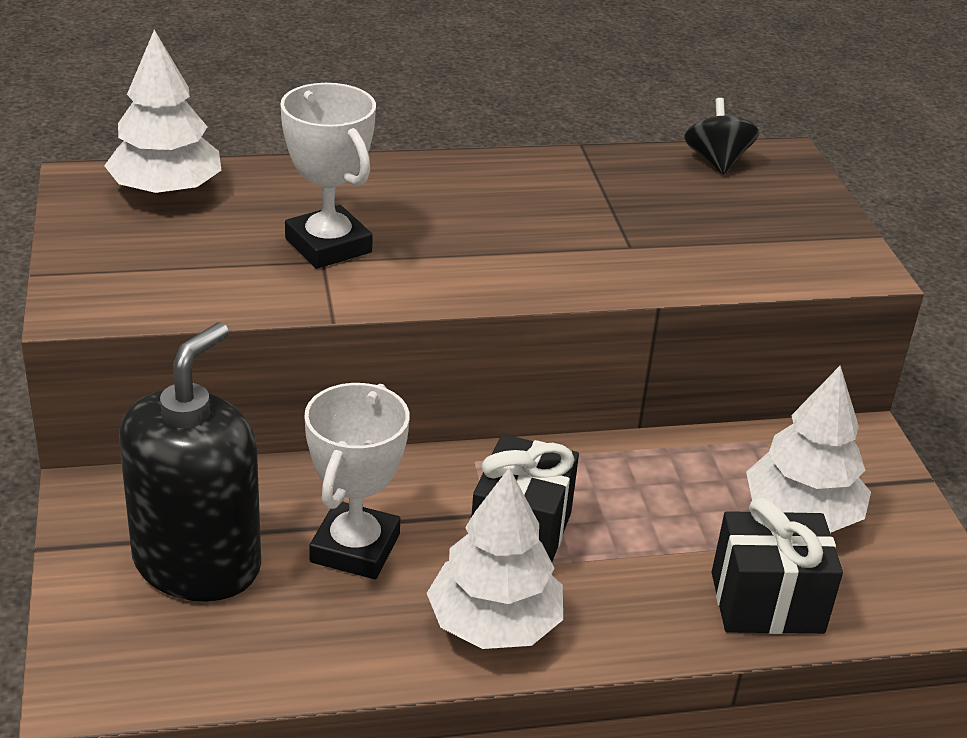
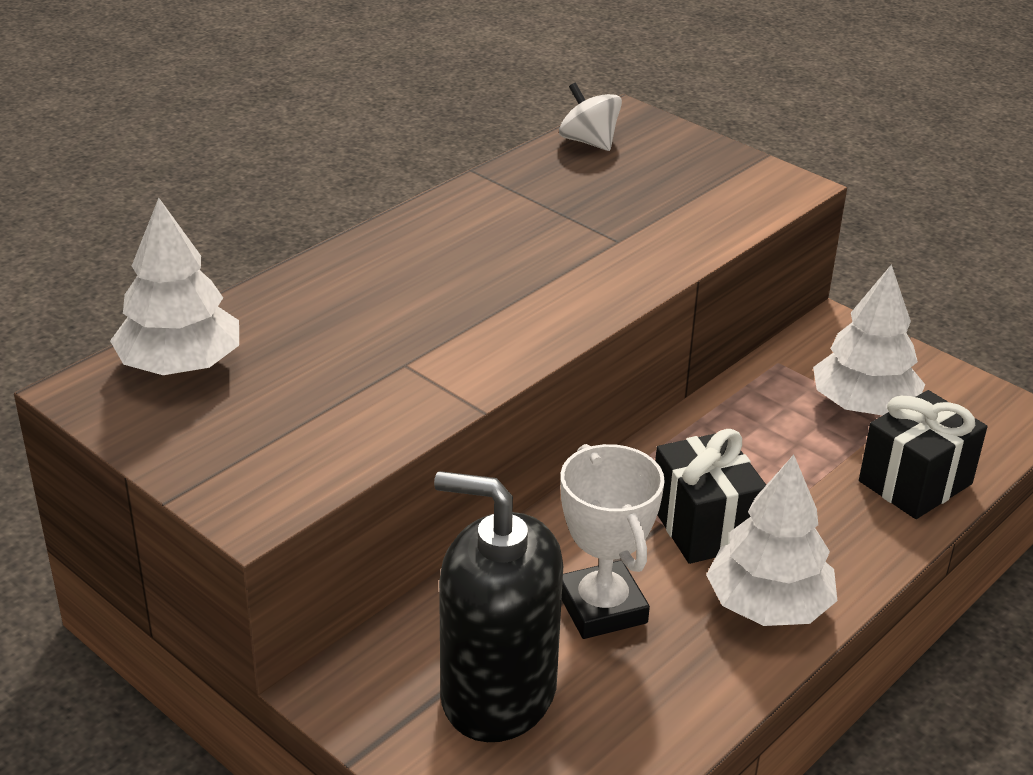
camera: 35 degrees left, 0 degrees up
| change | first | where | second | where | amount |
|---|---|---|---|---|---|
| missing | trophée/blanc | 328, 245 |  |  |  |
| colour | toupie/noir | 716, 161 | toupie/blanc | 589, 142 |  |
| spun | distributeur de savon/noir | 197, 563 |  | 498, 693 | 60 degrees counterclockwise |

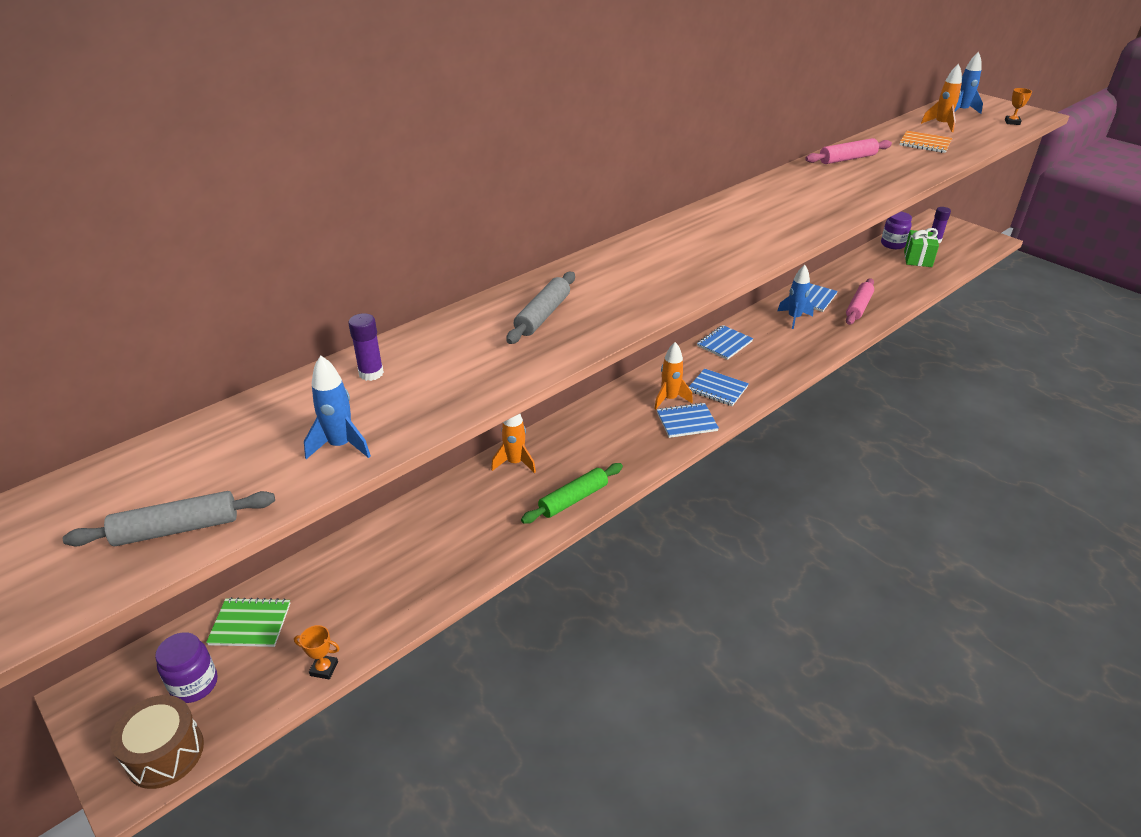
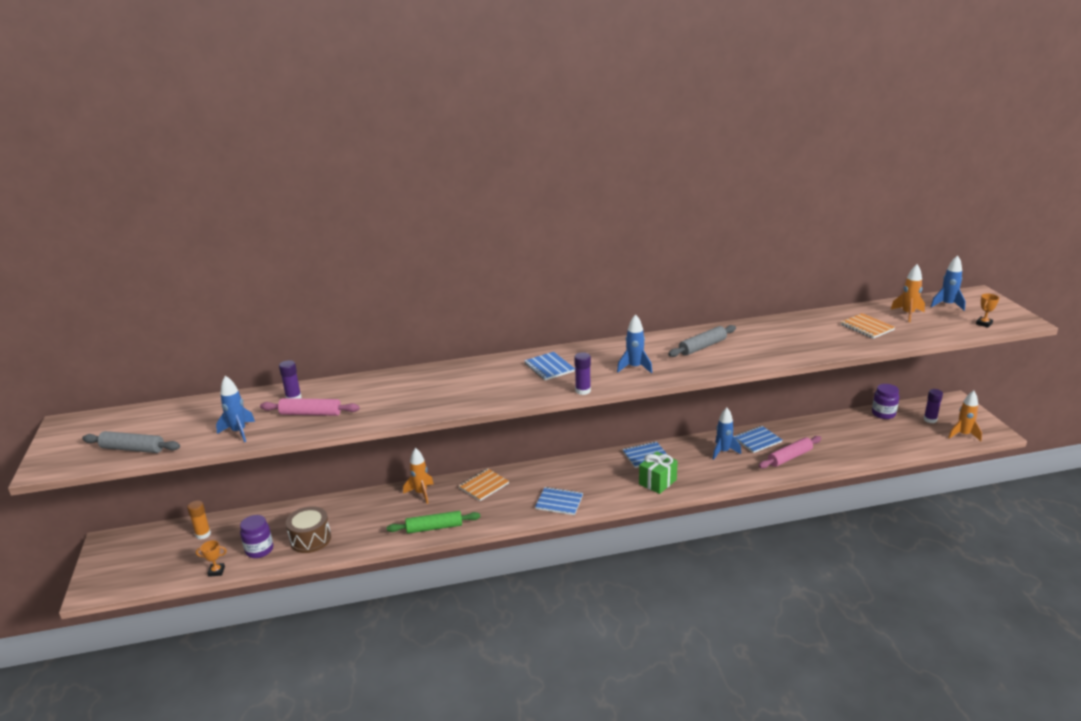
camera: 30 degrees right, 10 degrees down
| change | first | where | second | where | amount |
|---|---|---|---|---|---|
| relocated | rouleau à pâtisserie/rose | 847, 159 |  | 311, 413 |  |
| relocated | cadeau/vert | 917, 259 |  | 657, 482 |  |
| relocated | rouleau à pâtisserie/gris | 542, 315 |  | 702, 347 |  |
| relocated | fusée/orange | 669, 399 |  | 963, 435 |  |
| relocated | carnet/bleu | 717, 389 |  | 549, 367 |  |
| exchanged | carnet/vert | 250, 624 | bâton de colle/orange | 203, 534 |  |
| spun | trophée/orange | 324, 669 |  | 216, 571 | 45 degrees counterclockwise |
| relocated | bocal/violet | 194, 684 |  | 259, 550 |  |
| relocated | tambour/marron | 165, 753 |  | 310, 539 |  |
| appeared |  |  | fusée/bleu | 634, 367 |  |
| appeared |  |  | bâton de colle/violet | 583, 391 |  |
| appeared |  |  | carnet/orange | 484, 486 |  |

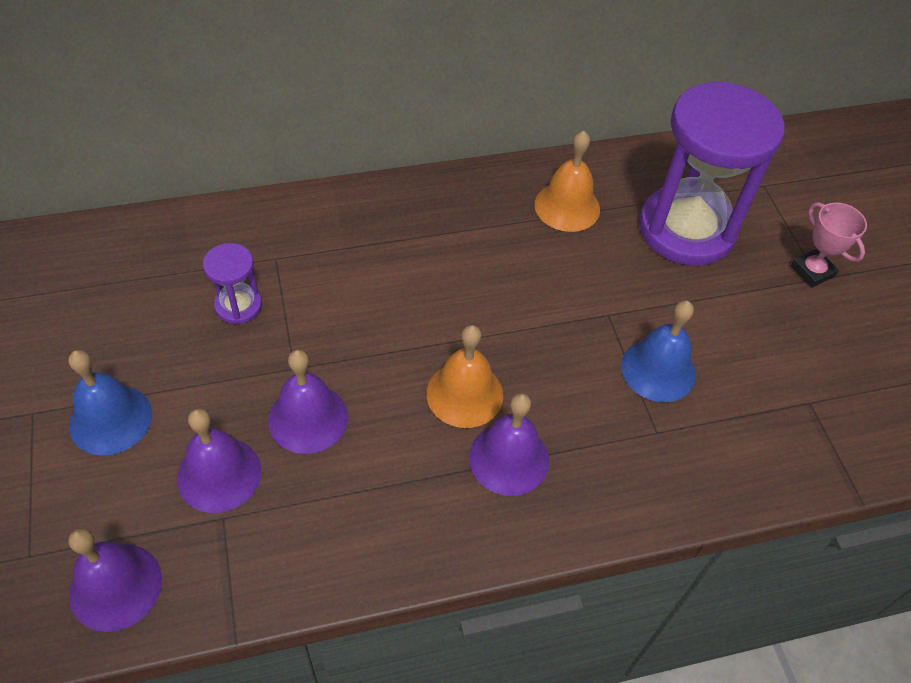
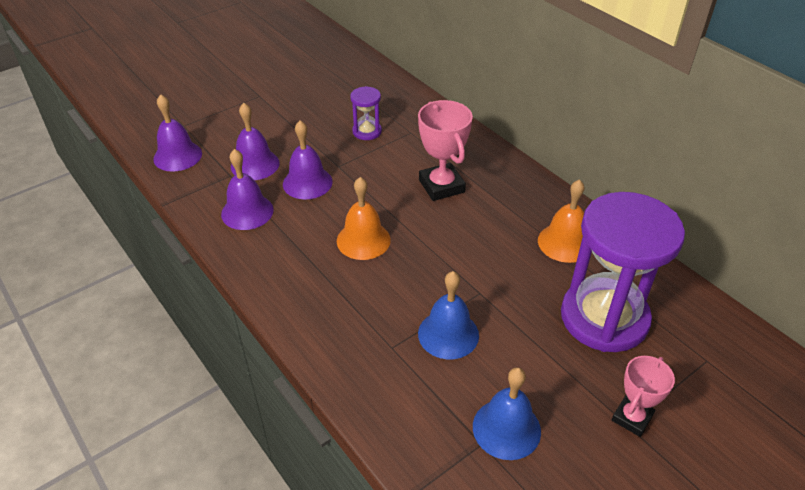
camera: 70 degrees right, 10 degrees down
| change | first | where | second | where | amount |
|---|---|---|---|---|---|
| relocated | cloche/bleu | 110, 419 |  | 506, 428 |  |
| relocated | cloche/violet | 509, 459 |  | 247, 212 |  |
| appeared |  |  | trophée/rose | 441, 186 |  |

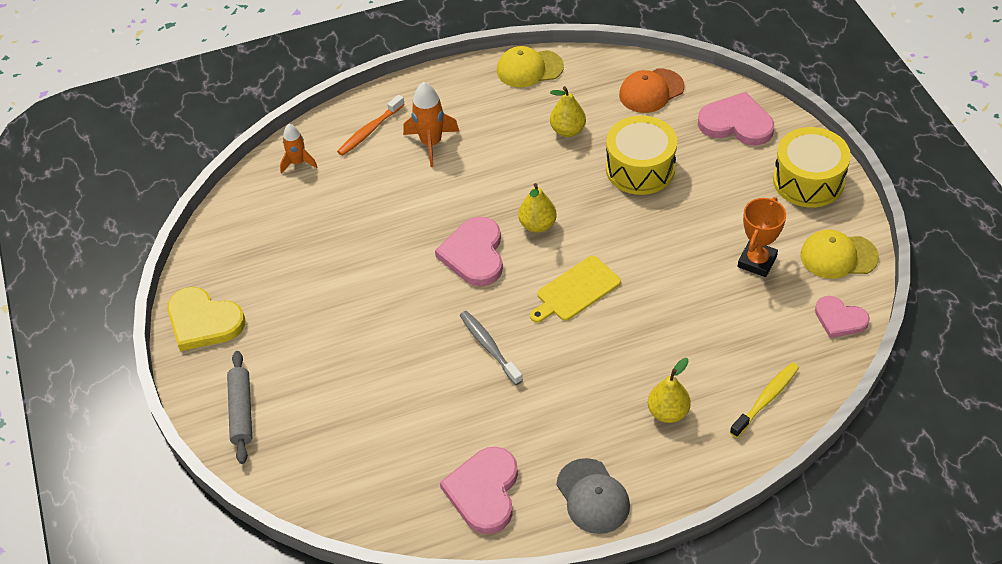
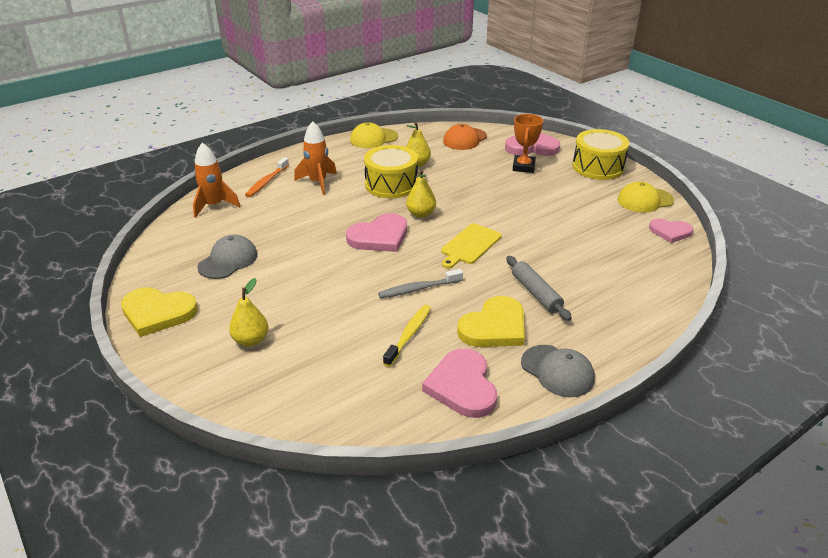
camera: 20 degrees left, 15 degrees down
| change | first | where | second | where | amount |
|---|---|---|---|---|---|
| relocated | tambour/jaune | 640, 168 |  | 391, 184 |  |
| size | fusée/orange | 298, 163 |  | 214, 206 | x1.53 |
| relocated | trophée/orange | 757, 261 |  | 523, 167 |  |
| spun | cœur/rose | 474, 254 |  | 379, 237 | 105 degrees counterclockwise |
| spun | brosse à dents/gris | 489, 347 |  | 418, 289 | 60 degrees counterclockwise |
| relocated | rouleau à pâtisserie/gris | 241, 411 |  | 536, 293 |  |
| relocated | poire/jaune | 668, 412 |  | 251, 340 |  |
| relocated | brosse à dents/jaune | 766, 399 |  | 409, 335 |  |
| appeared |  |  | casquette/gris | 228, 260 |  |
| appeared |  |  | cœur/jaune | 494, 327 |  |

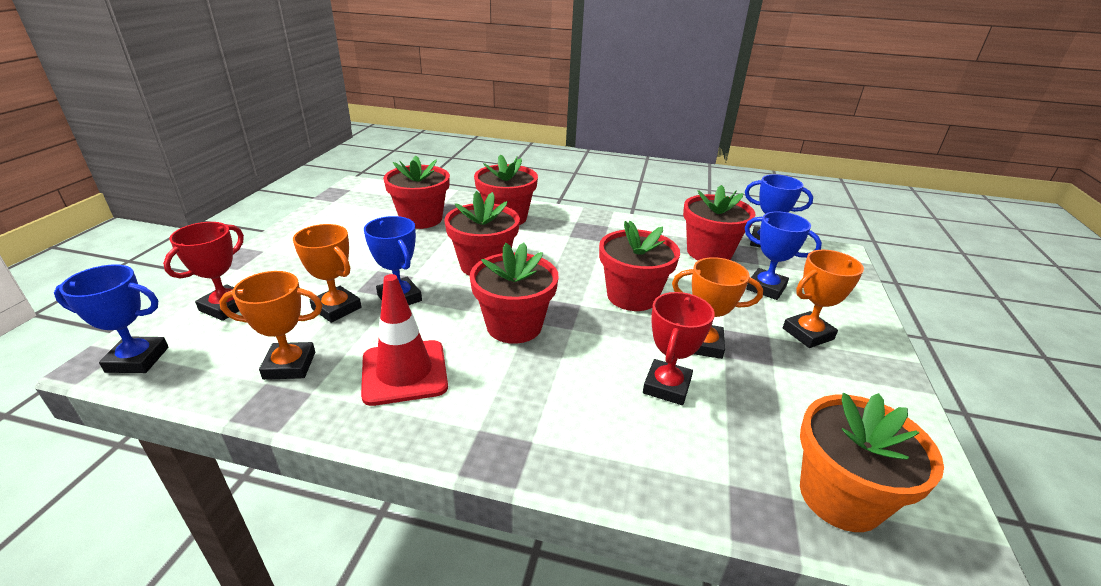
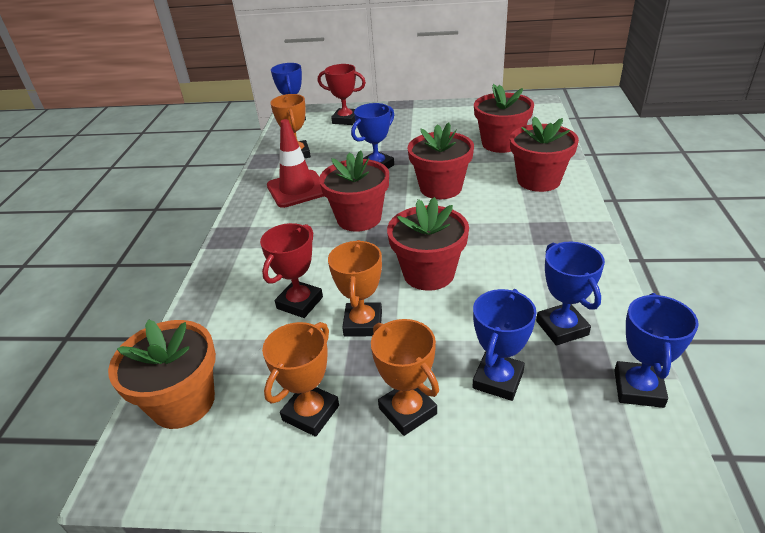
camera: 85 degrees right, 5 degrees up
| change | first | where | second | where | amount |
|---|---|---|---|---|---|
| exchanged | pot de fleurs/rouge | 709, 252 | trophée/bleu | 562, 328 |  |
| relocated | trophée/orange | 337, 308 |  | 311, 413 |  |
| spun | trophée/rouge | 667, 386 |  | 300, 303 | 75 degrees counterclockwise |

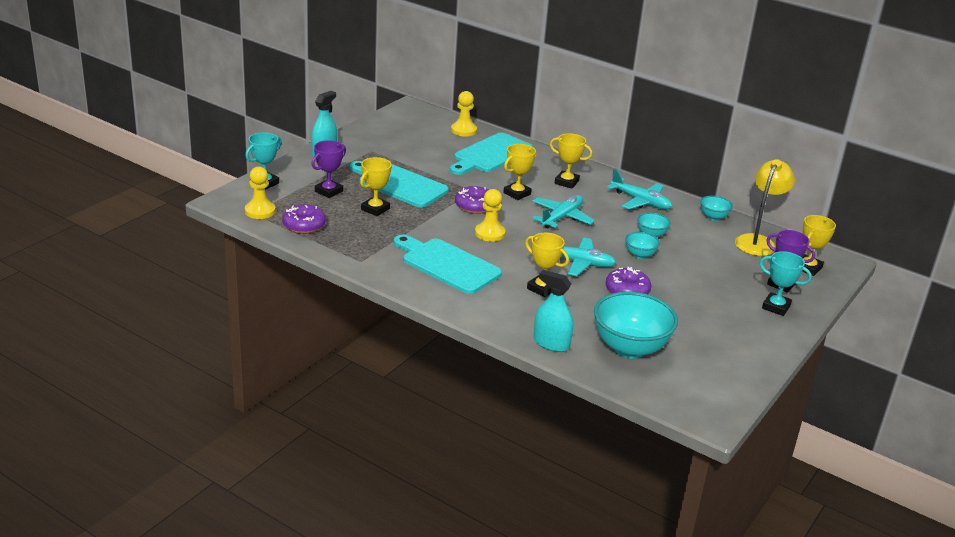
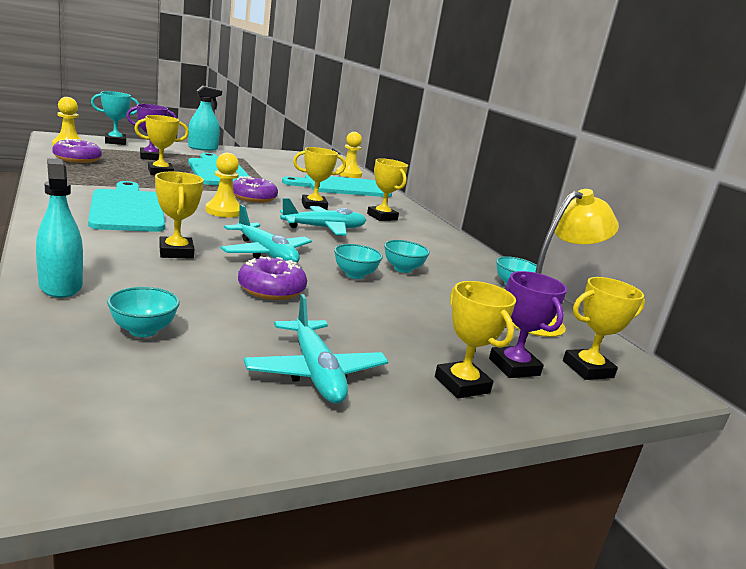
camera: 30 degrees right, 10 degrees down
| change | first | where | second | where | amount |
|---|---|---|---|---|---|
| relocated | avion/turquoise | 641, 201 |  | 315, 373 |  |
| colour | trophée/turquoise | 776, 307 | trophée/jaune | 462, 385 |  |
| size | bol/turquoise | 630, 348 |  | 143, 330 | x0.47 |

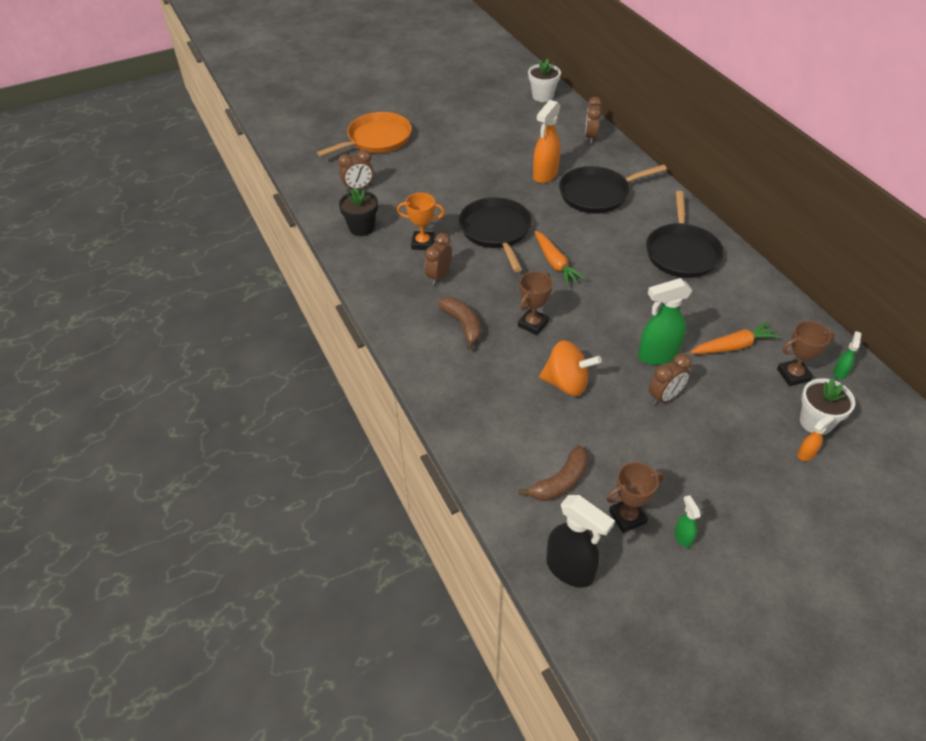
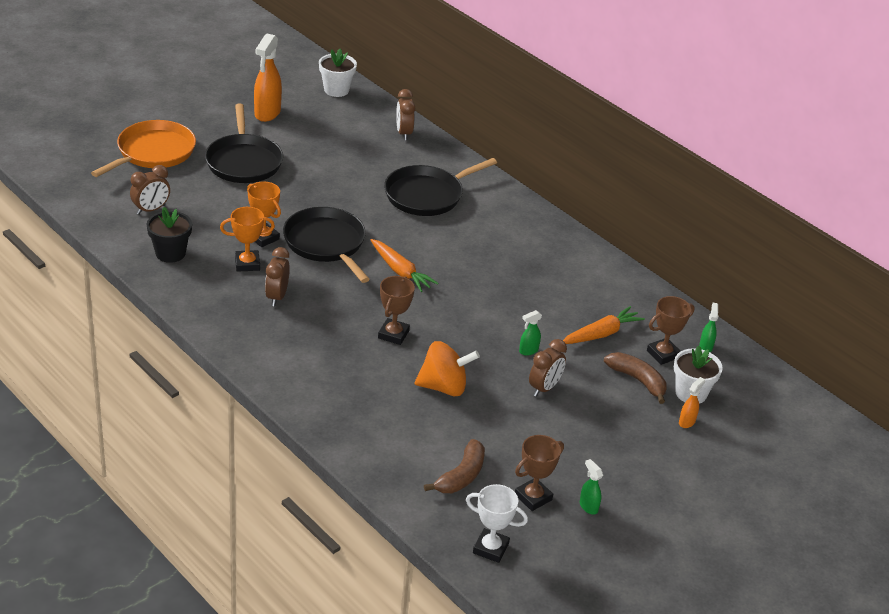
camera: 20 degrees left, 10 degrees down
| change | first | where | second | where | amount |
|---|---|---|---|---|---|
| relocated | vaporisateur/orange | 545, 175 |  | 267, 113 |  |
| relocated | poêle/noir | 682, 252 |  | 243, 161 |  |
| size | vaporisateur/vert | 657, 355 |  | 528, 351 | x0.49 |
| relocated | banane/marron | 463, 325 |  | 638, 380 |  |
| exchanged | vaporisateur/noir | 570, 570 | trophée/blanc | 490, 548 |  |
| appeared |  |  | trophée/orange | 263, 238 |  |

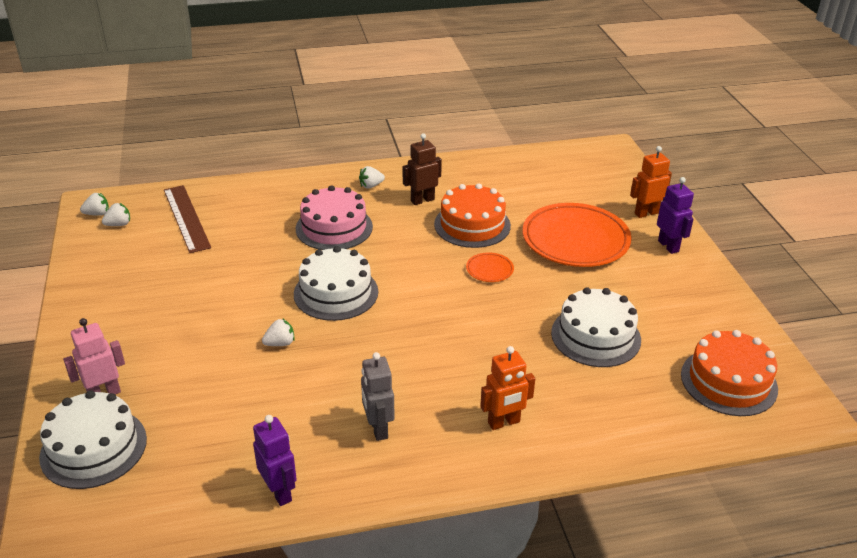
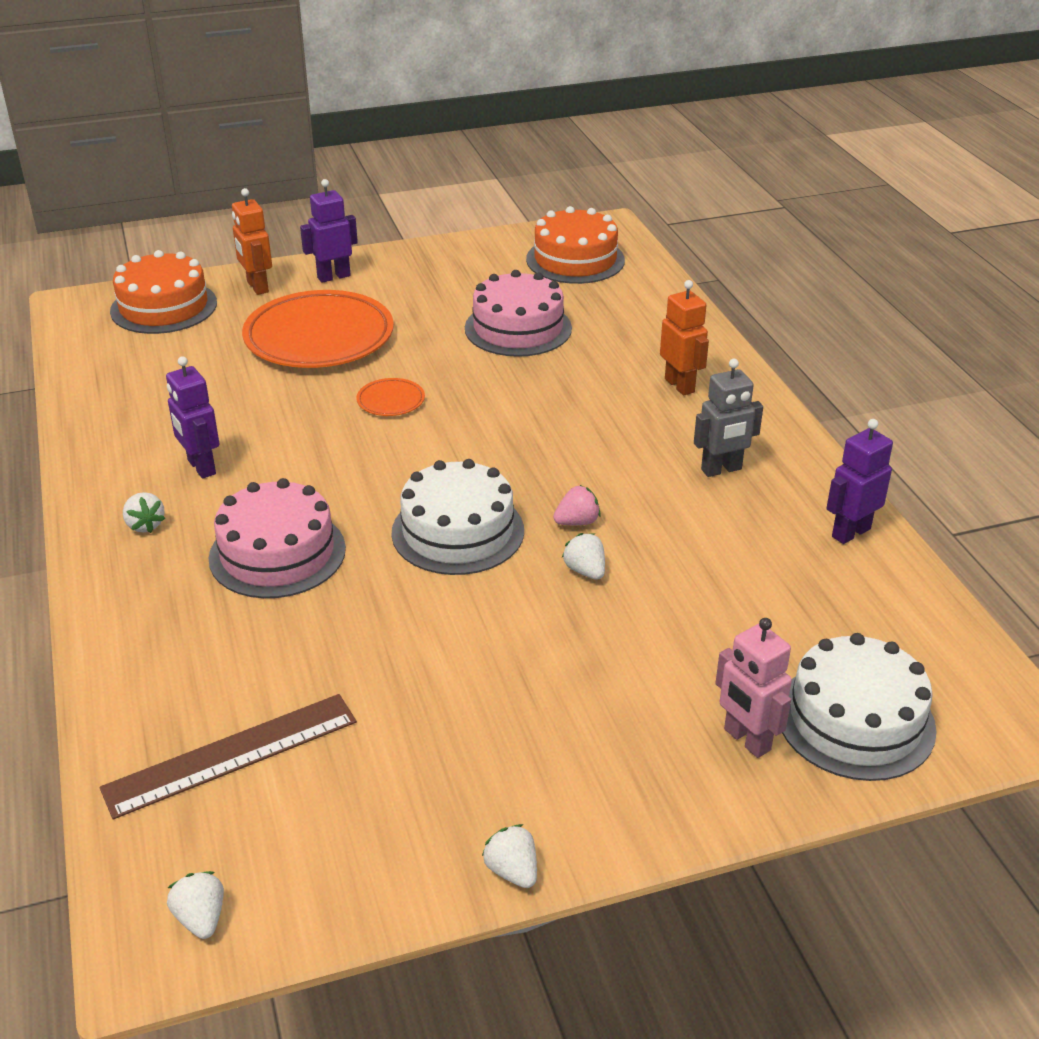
camera: 95 degrees left, 0 degrees up
| change | first | where | second | where | amount |
|---|---|---|---|---|---|
| colour | robot/marron | 422, 200 | robot/violet | 201, 467 |  |
| relocated | gâteau/orange | 472, 225 |  | 164, 307 |  |
| relocated | fraise/blanc | 119, 224 |  | 512, 871 |  |
| colour | gâteau/blanc | 595, 336 | gâteau/rose | 518, 328 |  |
| appeared |  |  | fraise/rose | 577, 522 |  |

